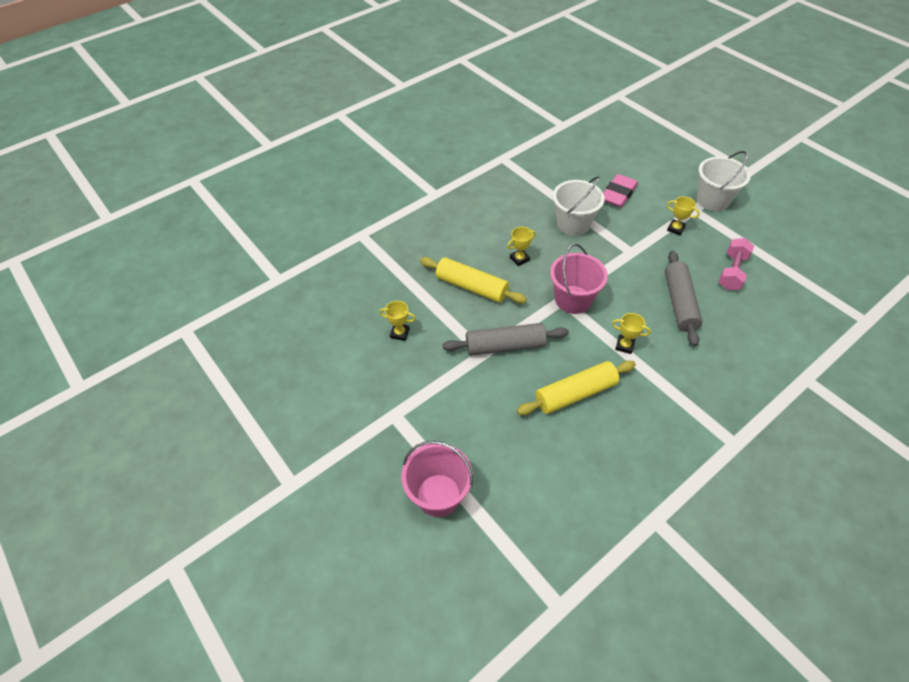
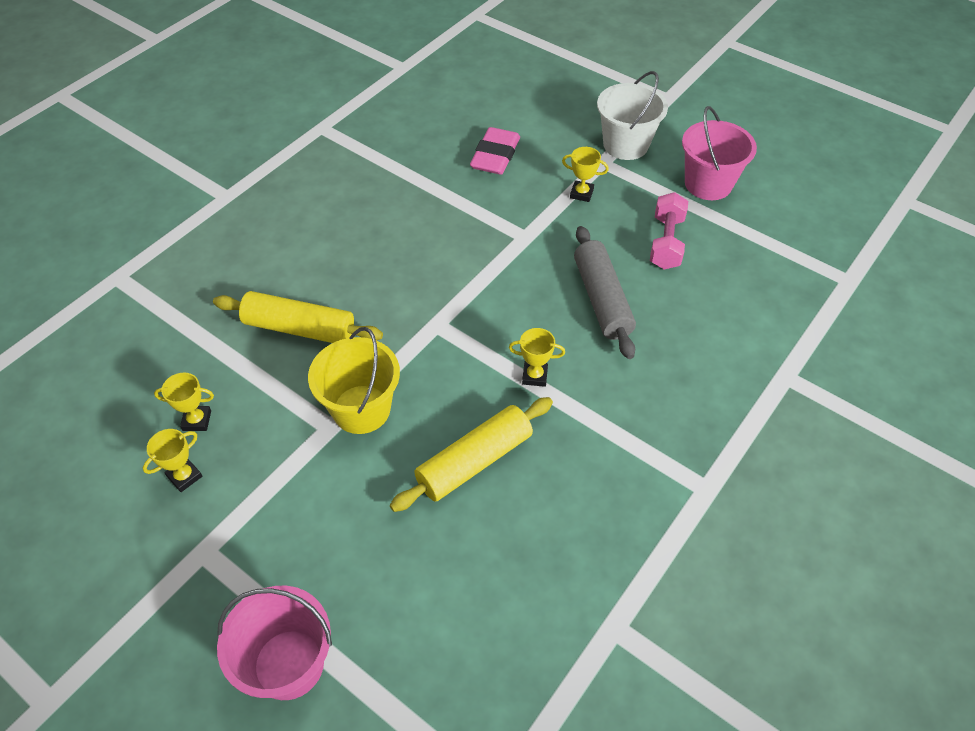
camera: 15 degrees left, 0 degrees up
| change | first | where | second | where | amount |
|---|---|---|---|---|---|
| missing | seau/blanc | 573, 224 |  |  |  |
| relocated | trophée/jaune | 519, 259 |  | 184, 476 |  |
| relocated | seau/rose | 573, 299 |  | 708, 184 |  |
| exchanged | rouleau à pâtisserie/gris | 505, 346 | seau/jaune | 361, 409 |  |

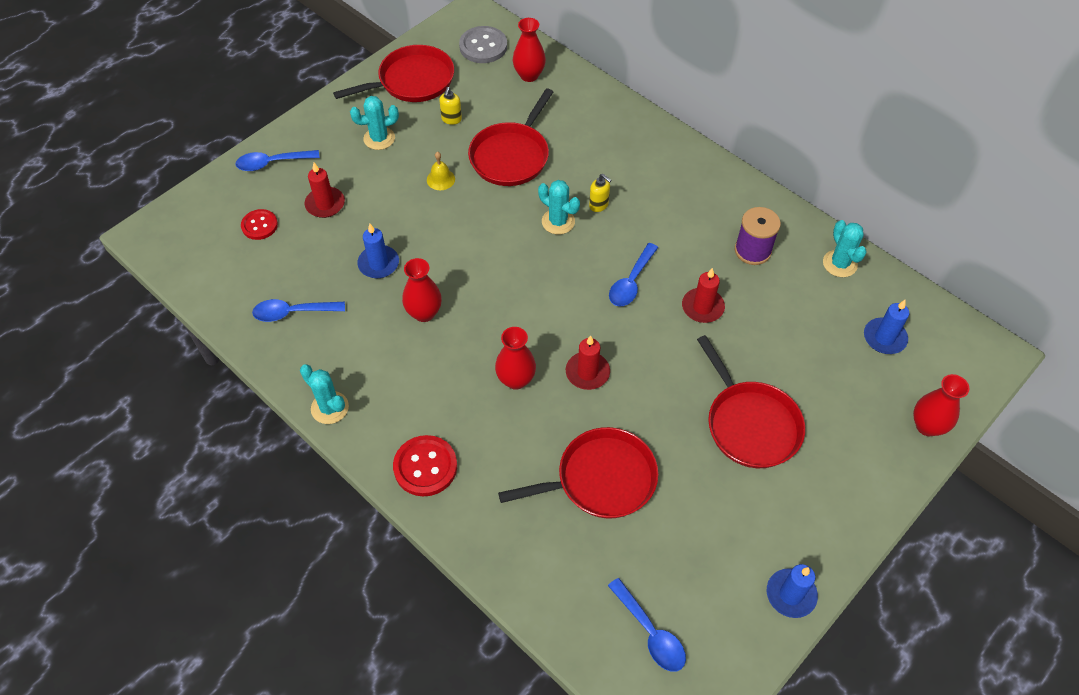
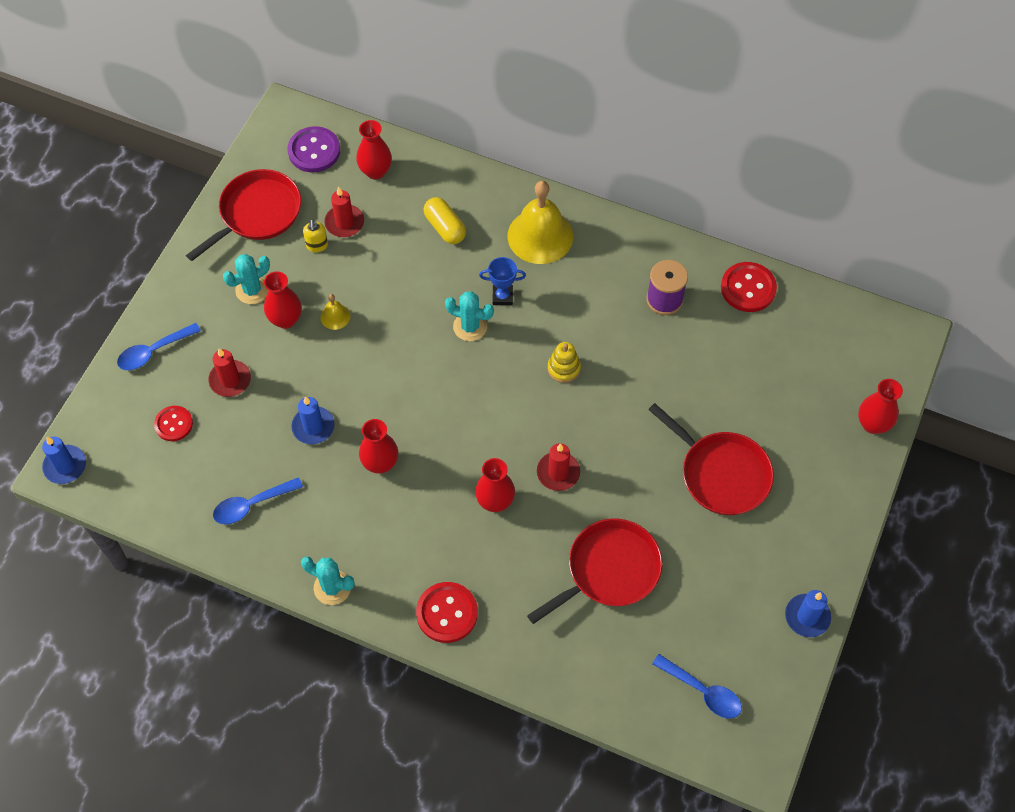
camera: 20 degrees left, 5 degrees up
| change | first | where | second | where | amount |
|---|---|---|---|---|---|
| colour | bouton/gris | 483, 46 | bouton/violet | 314, 151 |  |
| missing | poêle/rouge | 511, 156 |  |  |  |
| exchanged | distributeur de savon/jaune | 599, 205 | trophée/bleu | 502, 296 |  |
| exchanged | cactus/turquoise | 839, 264 | bouton/rouge | 748, 288 |  |
| exchanged | cuillère/bleu | 631, 282 | jouet à empiler/jaune | 564, 368 |  |
| relocated | bougie/rouge | 702, 307 |  | 344, 223 |  |
| relocated | bougie/bleu | 884, 338 |  | 65, 466 |  |
| appeared |  |  | cloche/jaune | 540, 236 |  |
| appeared |  |  | gélule/jaune | 445, 227 |  |
| appeared |  |  | vase/rouge | 286, 319 |  |

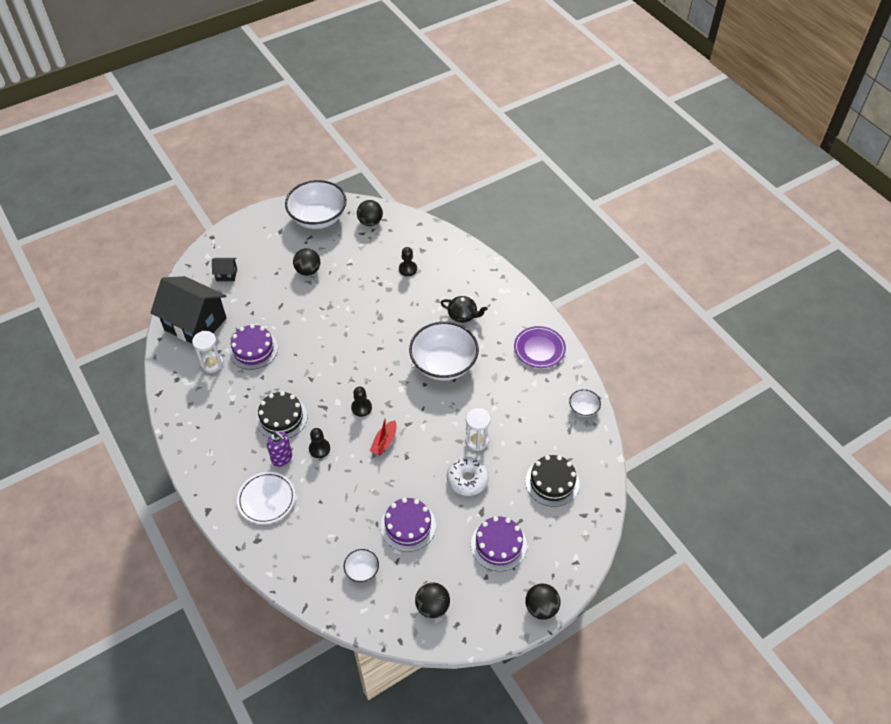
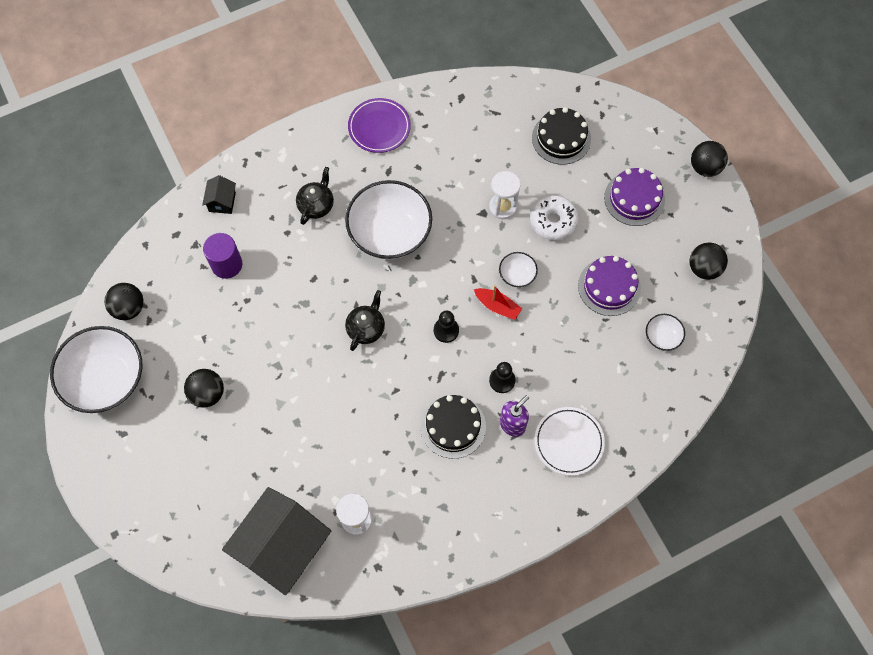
camera: 85 degrees left, 15 degrees up
| change | first | where | second | where | amount |
|---|---|---|---|---|---|
| exchanged | pion/noir | 408, 269 | cylindre/violet | 227, 264 |  |
| relocated | maison/noir | 226, 274 |  | 222, 202 |  |
| missing | gâteau/violet | 253, 349 |  |  |  |
| relocated | bol/blanc | 583, 408 |  | 517, 275 |  |
| appeared |  |  | théière/noir | 366, 328 |  |

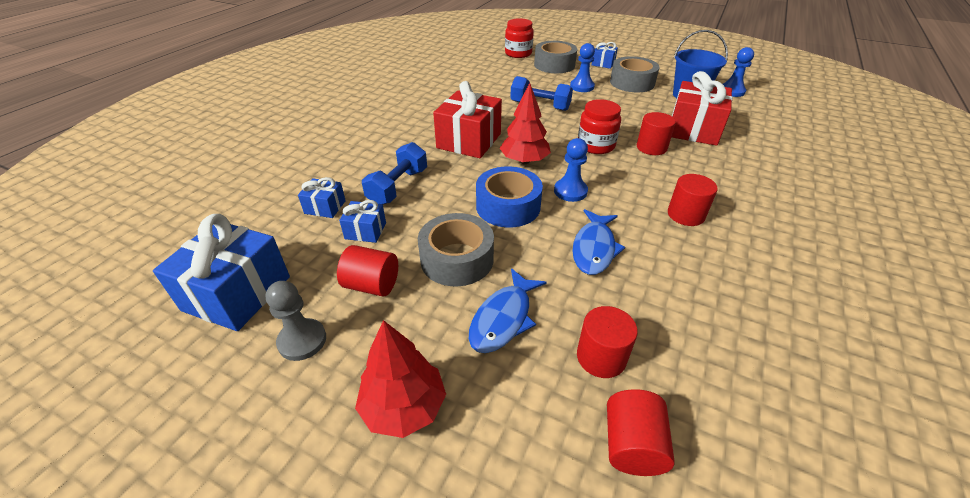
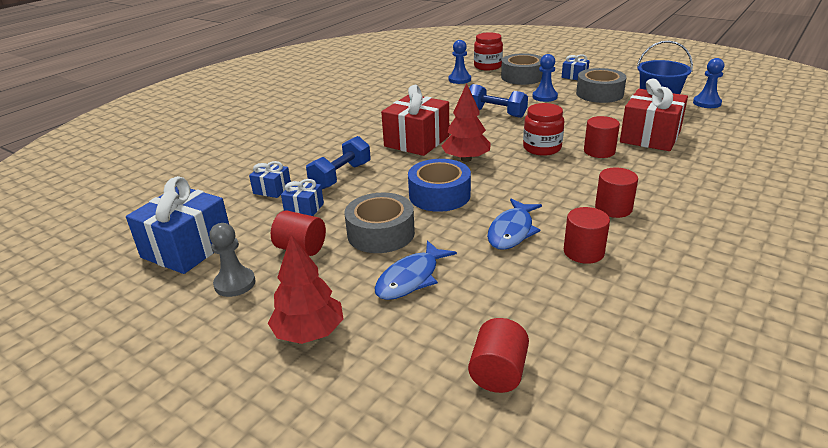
camera: 10 degrees right, 10 degrees down
| change | first | where | second | where | amount |
|---|---|---|---|---|---|
| relocated | pion/bleu | 570, 191 |  | 459, 79 |  |
| relocated | cylindre/rouge | 601, 357 |  | 583, 252 |  |

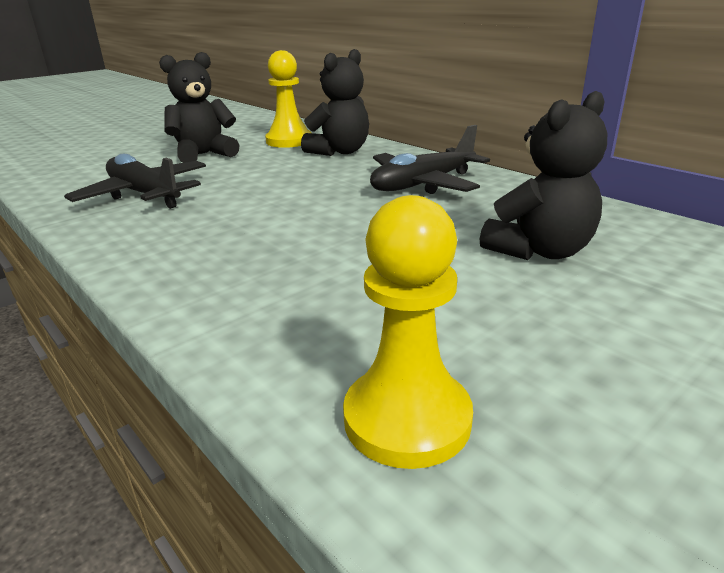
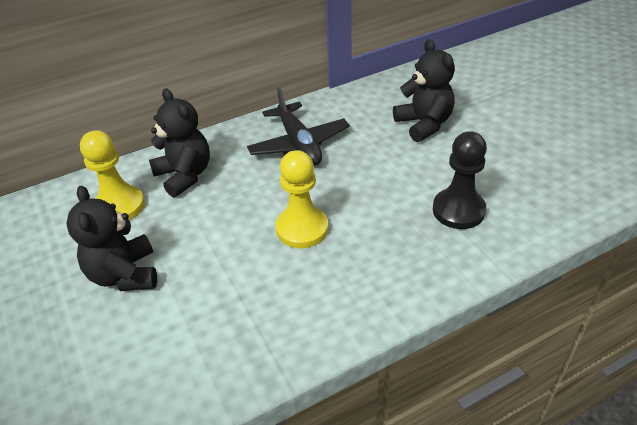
camera: 75 degrees left, 15 degrees up
| change | first | where | second | where | amount |
|---|---|---|---|---|---|
| missing | avion/noir | 144, 195 |  |  |  |
| relocated | pion/jaune | 407, 419 |  | 302, 228 |  |
| appeared |  |  | pion/noir | 458, 210 |  |

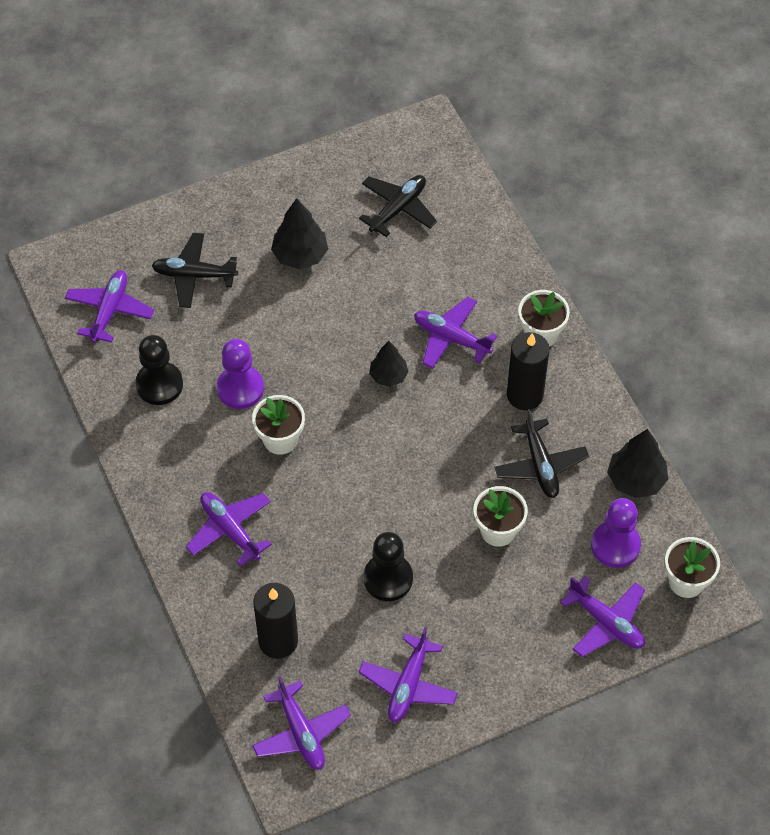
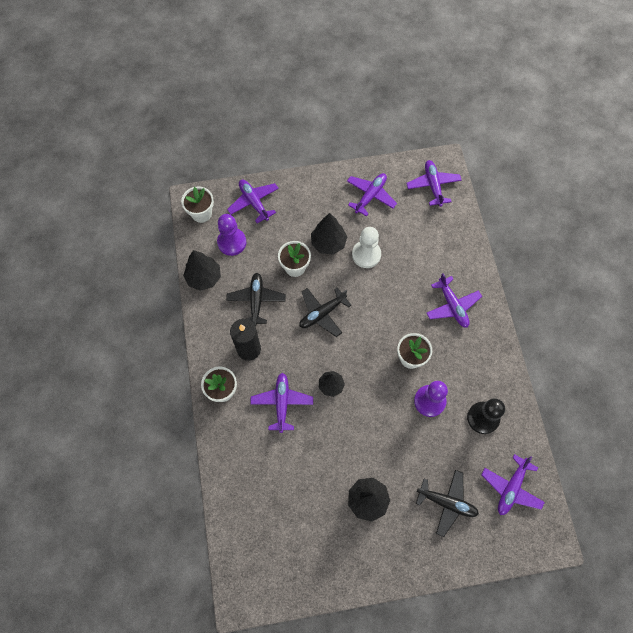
camera: 165 degrees left, 10 degrees up
| change | first | where | second | where | amount |
|---|---|---|---|---|---|
| relocated | avion/noir | 398, 209 |  | 322, 313 |  |
| spun | avion/violet | 451, 338 |  | 282, 403 | 135 degrees counterclockwise |
| colour | pion/noir | 388, 578 | pion/blanc | 366, 255 |  |
| missing | bougie/noir | 278, 641 |  |  |  |
| appeared |  |  | arbre/noir | 328, 243 |  |

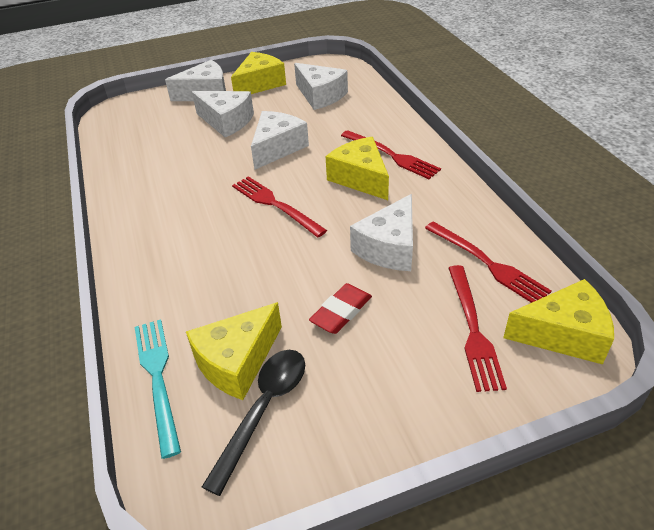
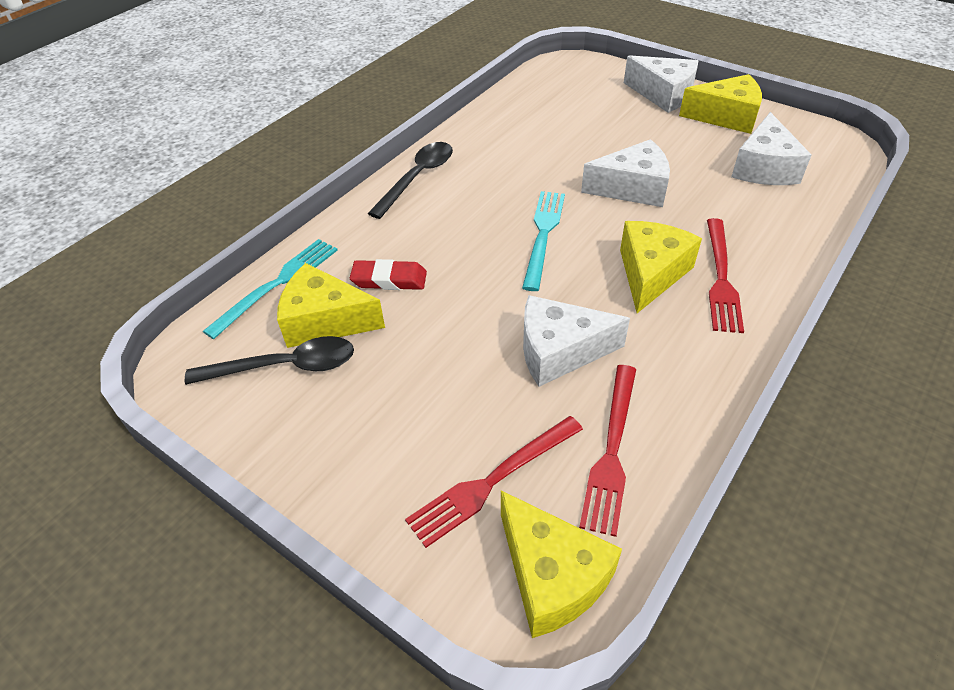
camera: 55 degrees right, 5 degrees up
| change | first | where | second | where | amount |
|---|---|---|---|---|---|
| missing | fromage/blanc | 226, 122 |  |  |  |
| colour | fourchette/rouge | 275, 204 | fourchette/turquoise | 543, 235 |  |
| relocated | gomme/rouge | 341, 312 |  | 389, 279 |  |
| appeared |  |  | cuillère/noir | 417, 178 |  |

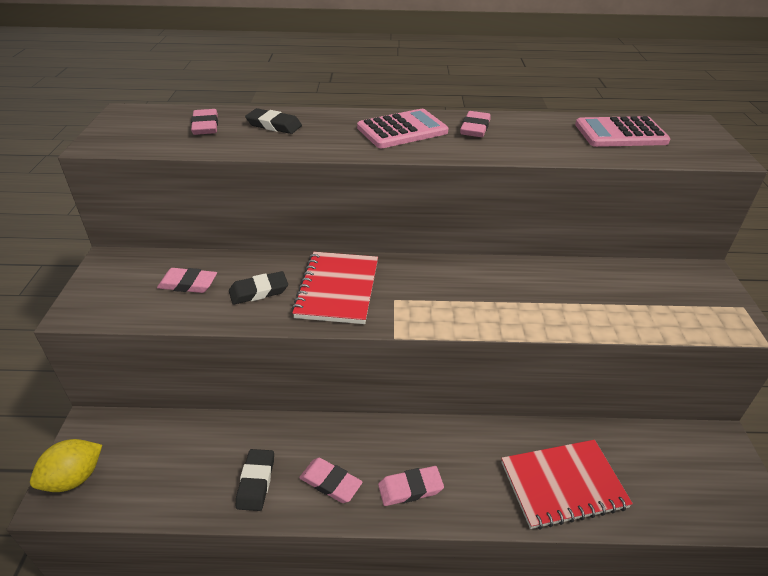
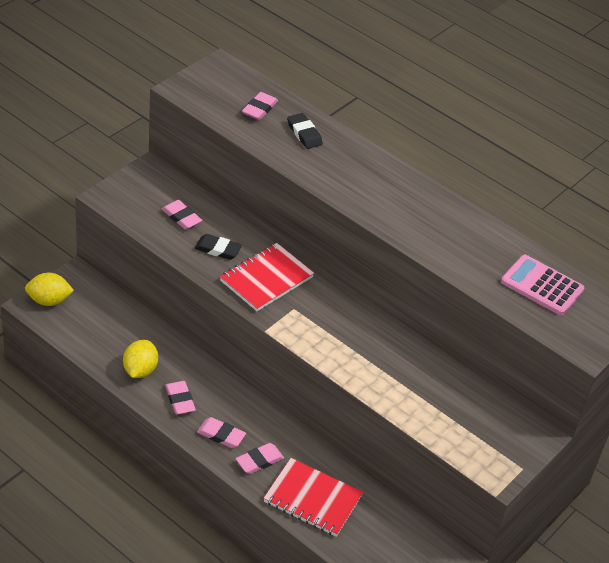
camera: 35 degrees right, 5 degrees up
| change | first | where | second | where | amount |
|---|---|---|---|---|---|
| missing | calculatrice/rose | 402, 130 |  |  |  |
| relocated | gomme/rose | 475, 128 |  | 259, 461 |  |
| exchanged | gomme/noir | 256, 482 | citron/jaune | 140, 370 |  |

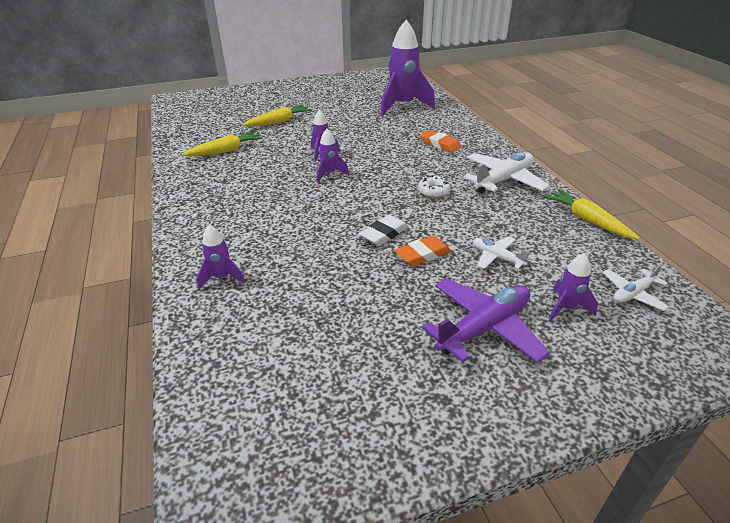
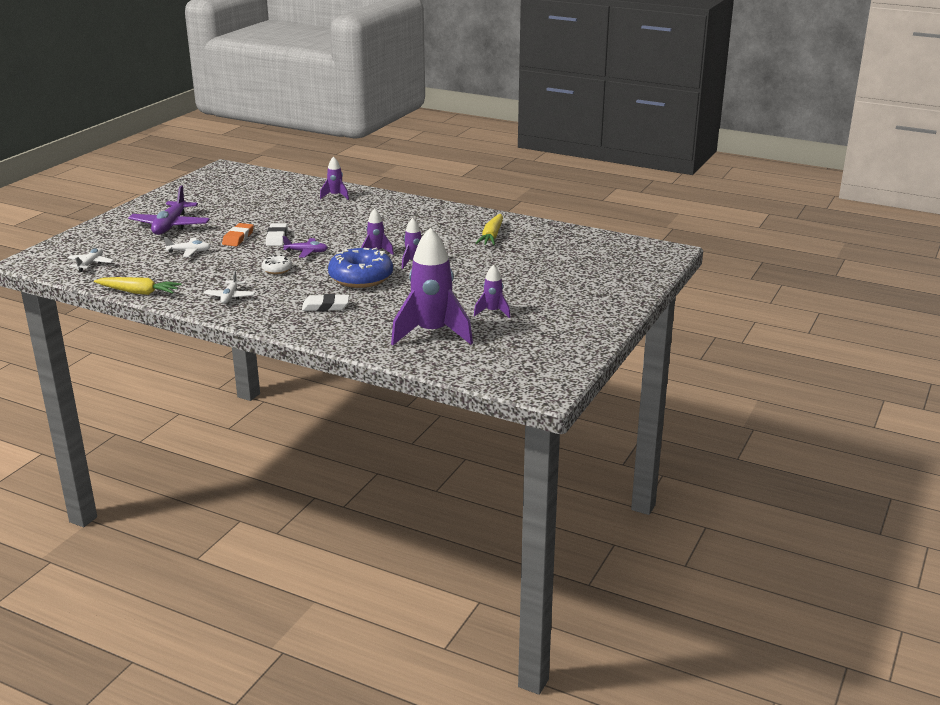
camera: 135 degrees right, 10 degrees down
| change | first | where | second | where | amount |
|---|---|---|---|---|---|
| missing | carotte/jaune | 279, 122 |  |  |  |
| colour | gomme/orange | 440, 144 | gomme/blanc | 325, 306 |  |
| size | avion/blanc | 503, 180 |  | 230, 297 | x0.55 |
| relocated | fusée/violet | 566, 308 |  | 492, 312 |  |
| appeared |  |  | avion/violet | 306, 252 |  |
| appeared |  |  | beignet/bleu | 361, 278 |  |

